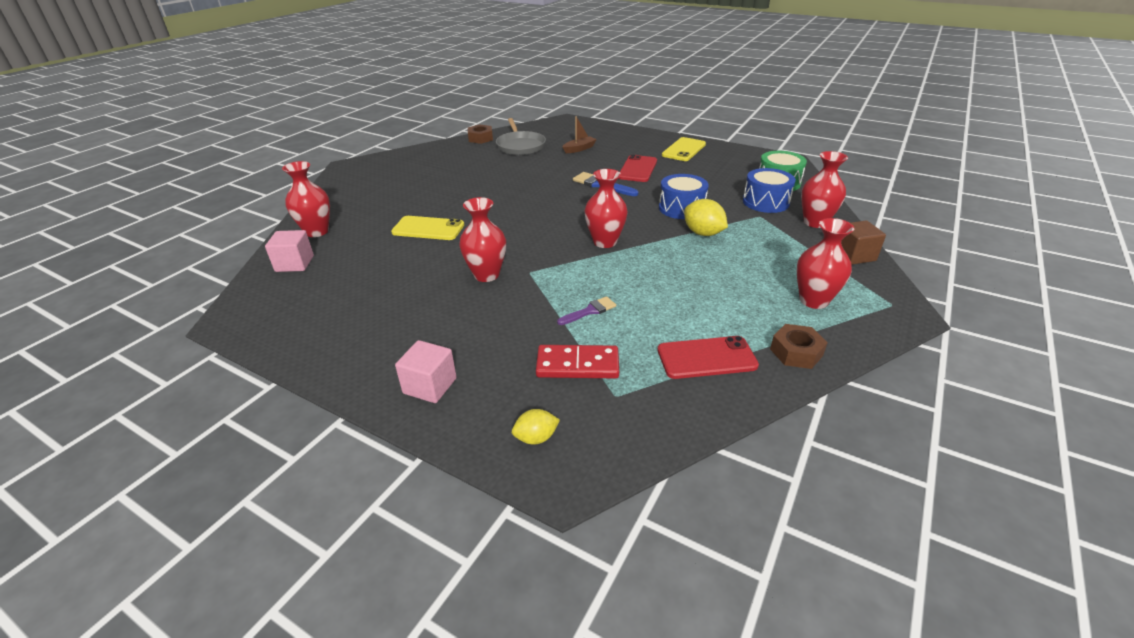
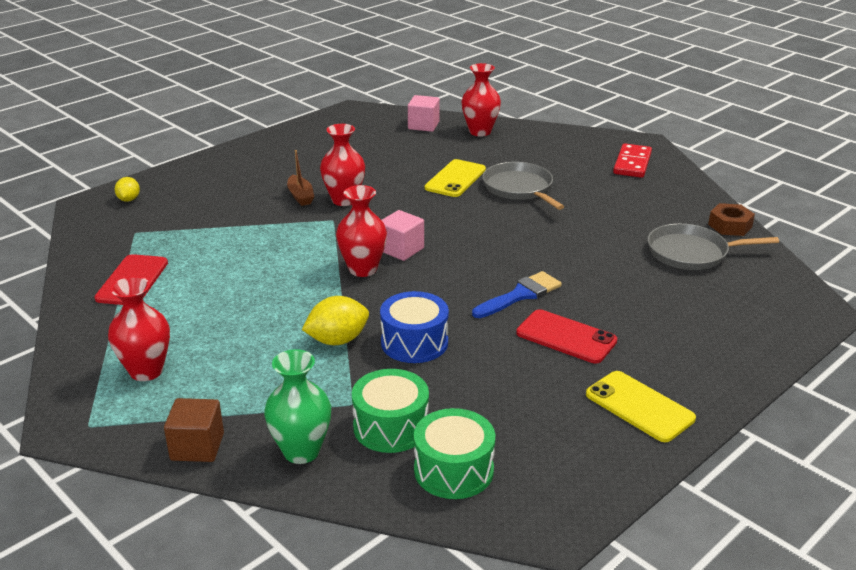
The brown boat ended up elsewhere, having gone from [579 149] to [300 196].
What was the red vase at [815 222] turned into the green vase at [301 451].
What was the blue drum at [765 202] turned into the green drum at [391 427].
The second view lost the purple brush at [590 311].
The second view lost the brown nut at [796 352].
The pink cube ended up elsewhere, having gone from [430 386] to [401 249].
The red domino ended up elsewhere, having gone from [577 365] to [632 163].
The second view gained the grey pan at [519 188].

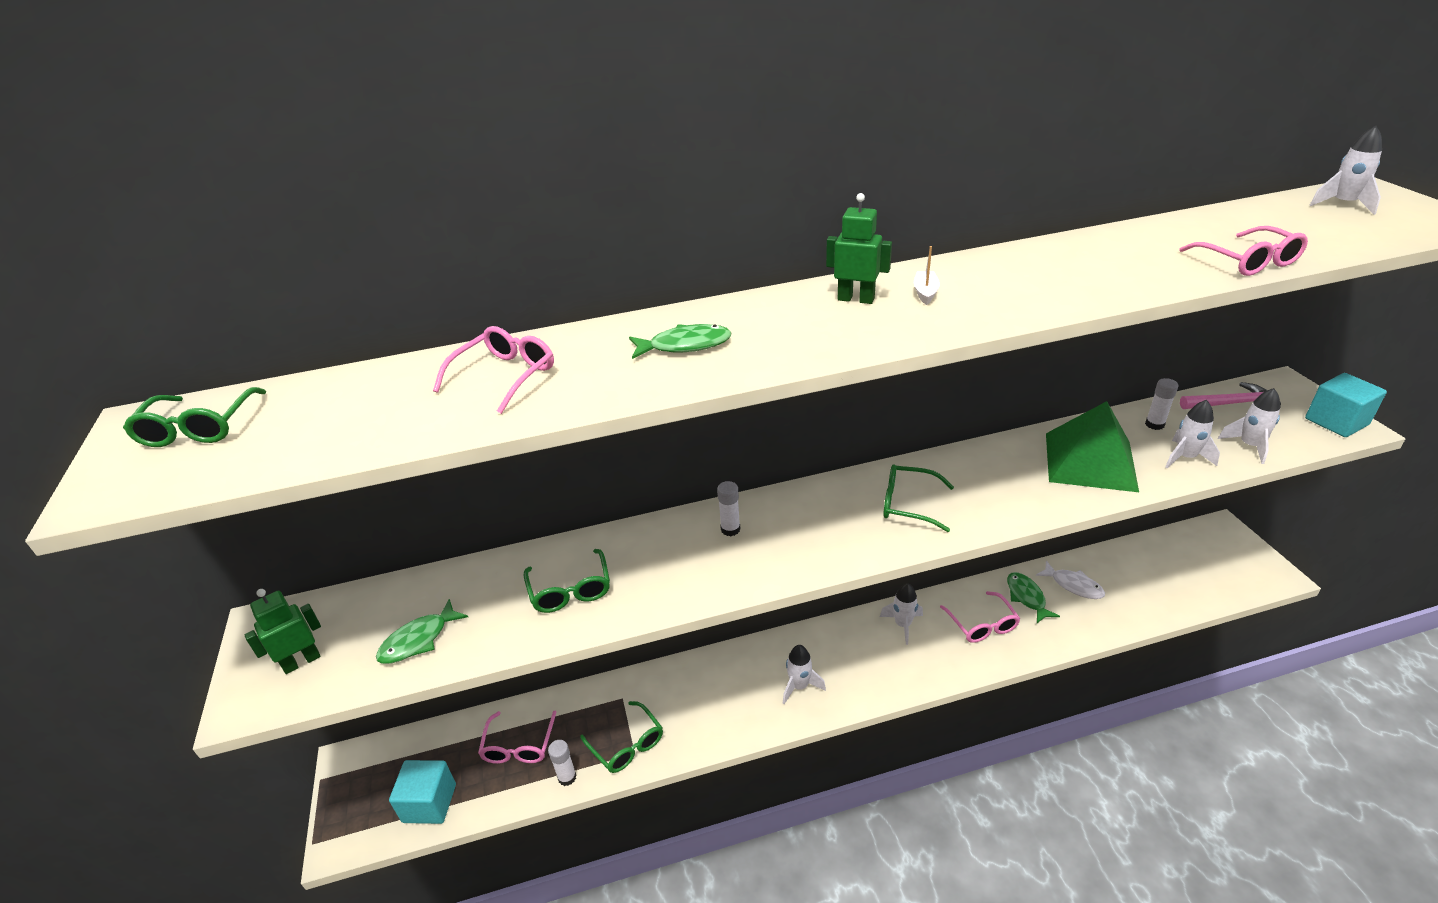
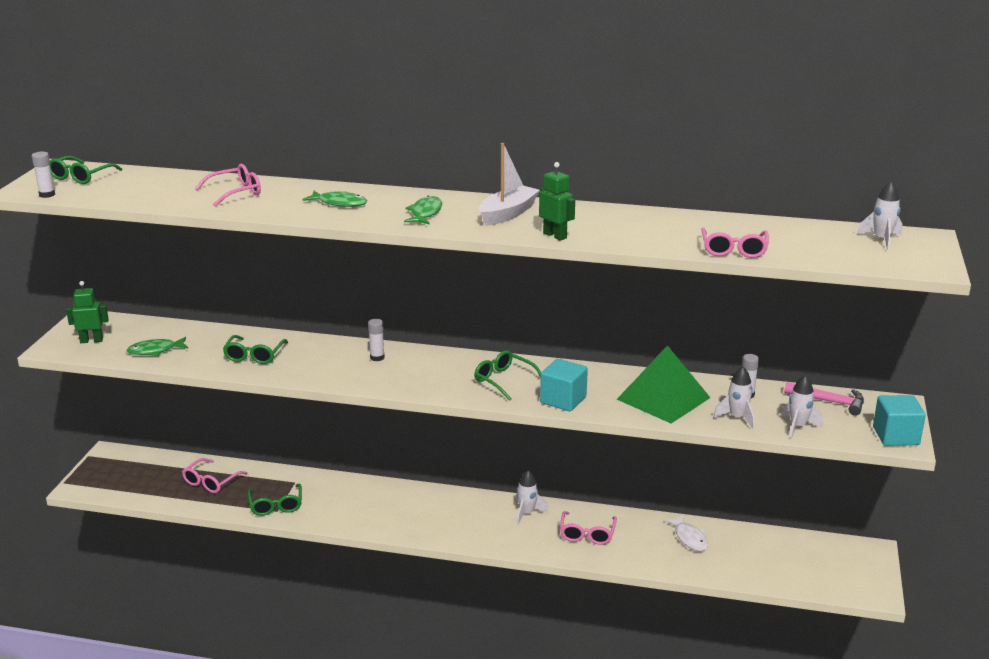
The green robot ended up elsewhere, having gone from [856 299] to [555 235].
The size of the white boat at [925 292] changed by a factor of 2.12.
The green fish ended up elsewhere, having gone from [1026 597] to [425 213].
The second view lost the white rocket at [799 686].
The white glue stick ended up elsewhere, having gone from [567 777] to [47 195].
The turquoise cube ended up elsewhere, having gone from [429 803] to [563 400].

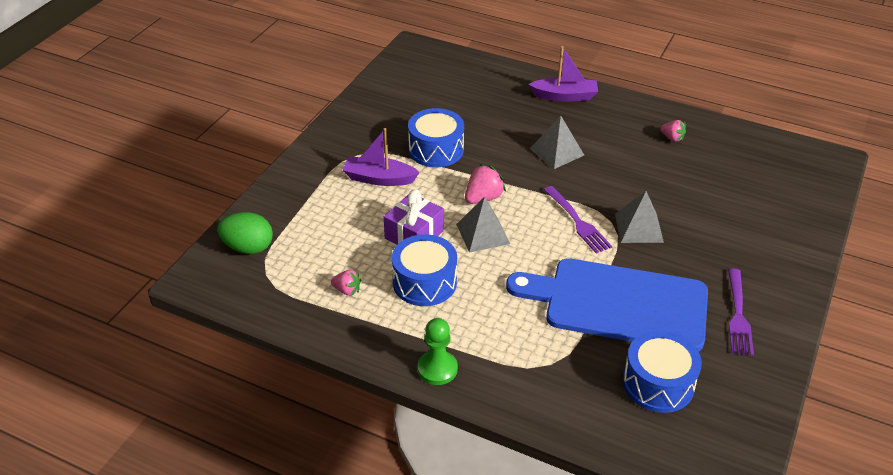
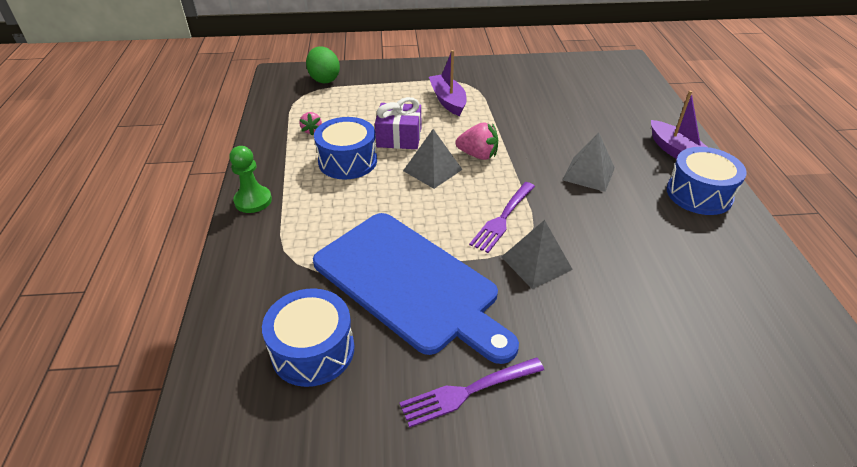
The blue drum ended up elsewhere, having gone from [436 150] to [699 194].
The second view lost the pink strawberry at [672 138].
The blue cutting board at [618 304] ended up facing another way, 150 degrees clockwise from before.

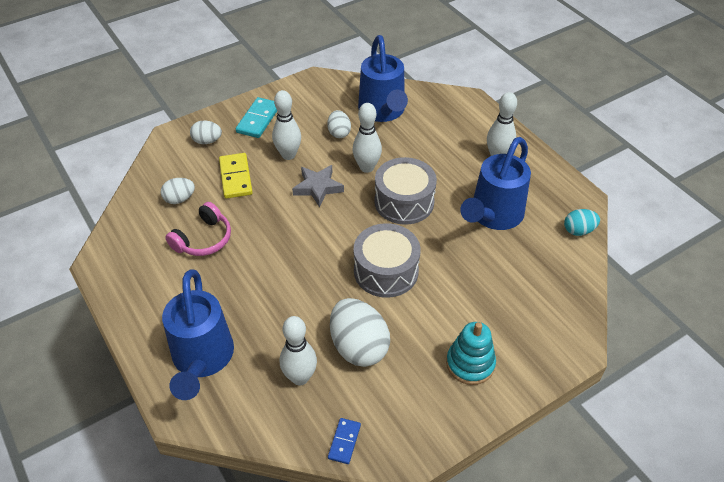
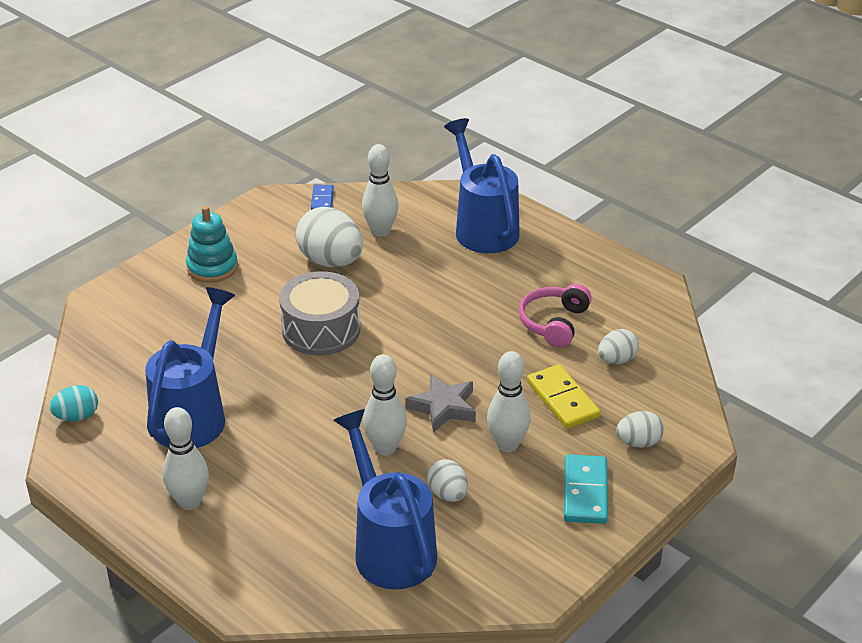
The second view lost the grey drum at [404 202].

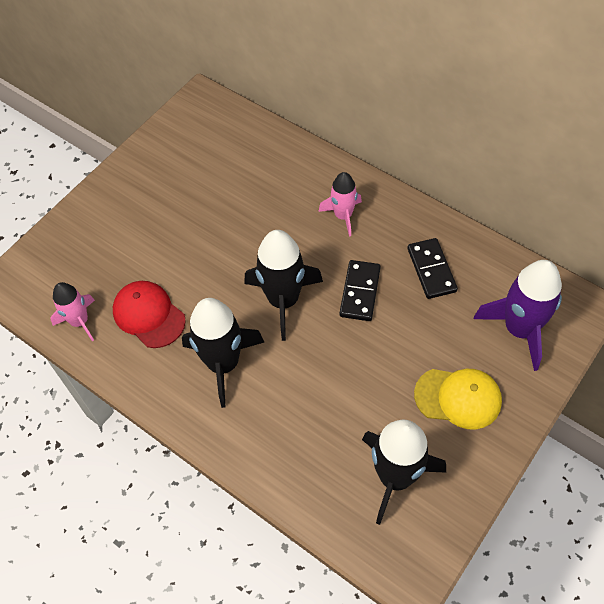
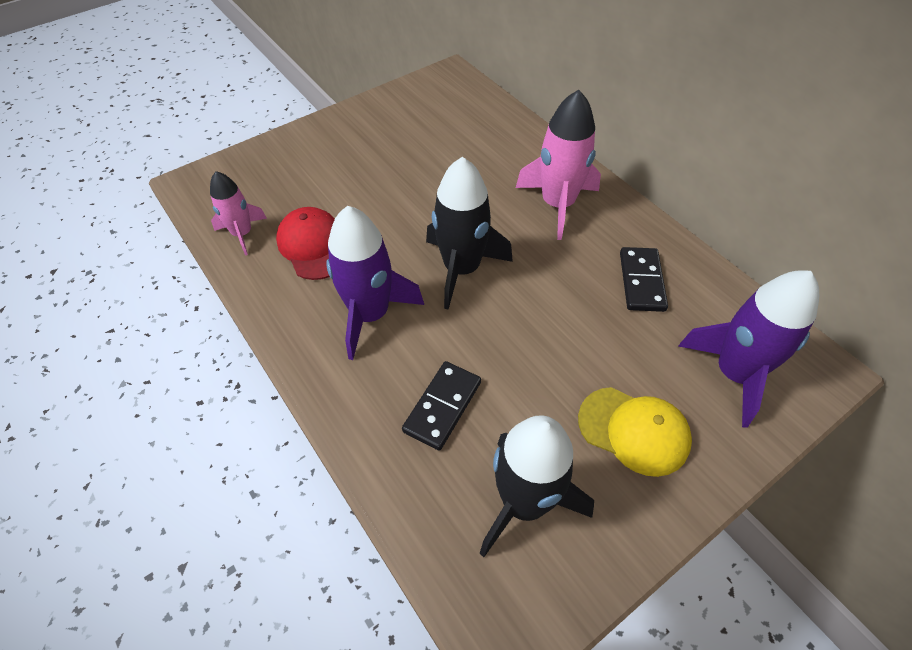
The size of the pink rocket at [343 216] changed by a factor of 1.66.
The black domino ended up elsewhere, having gone from [360 292] to [442 407].
What was the black rocket at [223 364] turned into the purple rocket at [370 314].

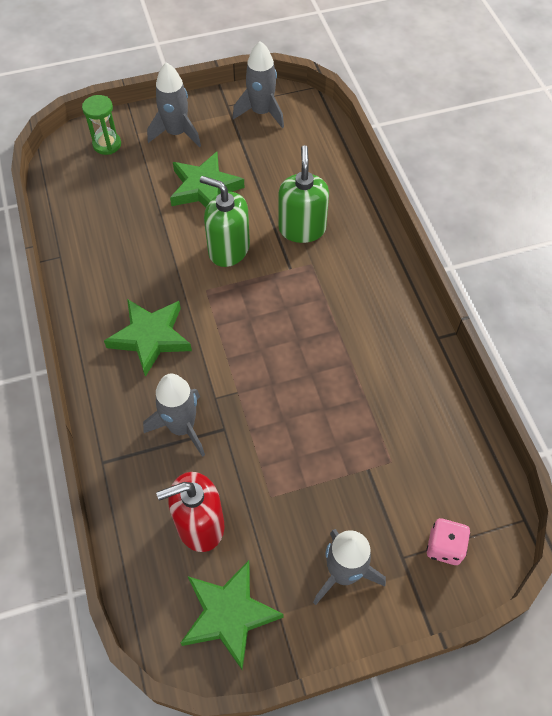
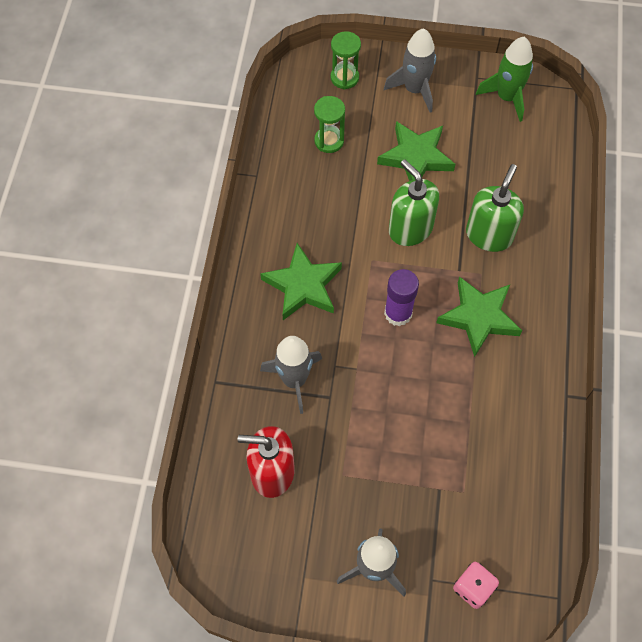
What was the grey rocket at [261 112] turned into the green rocket at [506 97].
The green star ended up elsewhere, having gone from [229 614] to [479 317].
The second view gained the green hourglass at [329 141].
The second view gained the purple glue stick at [398 313].

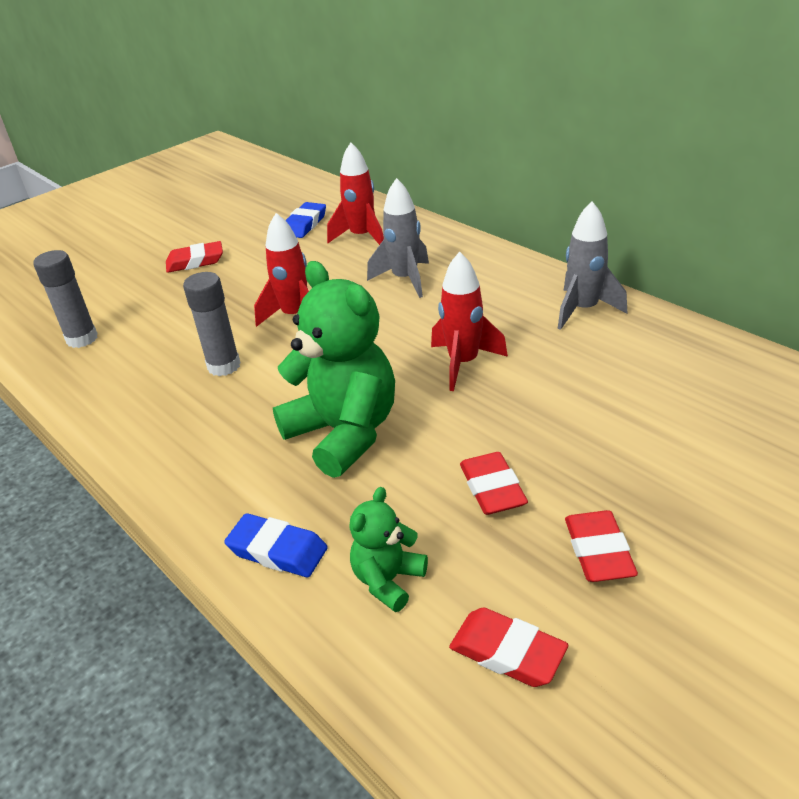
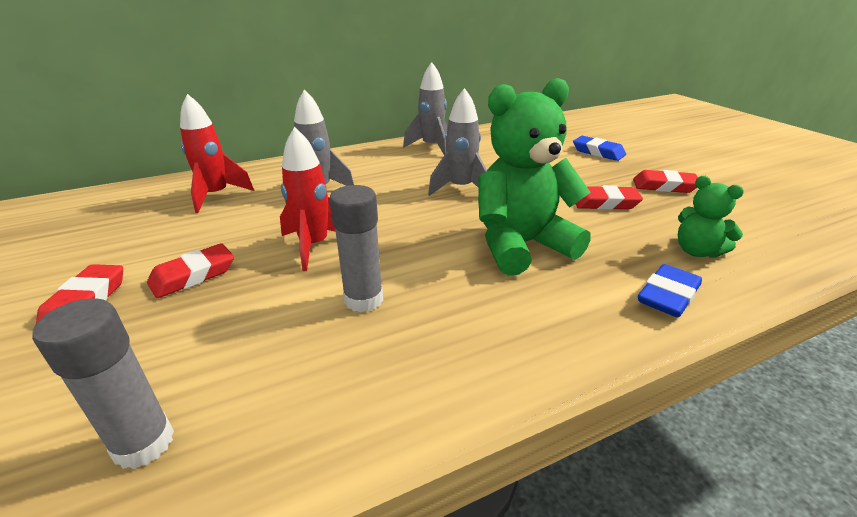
The blue eraser ended up elsewhere, having gone from [304 224] to [598 152].
What was the red rocket at [463 363] turned into the grey rocket at [461 189].
The red eraser ended up elsewhere, having gone from [507 652] to [193 275].

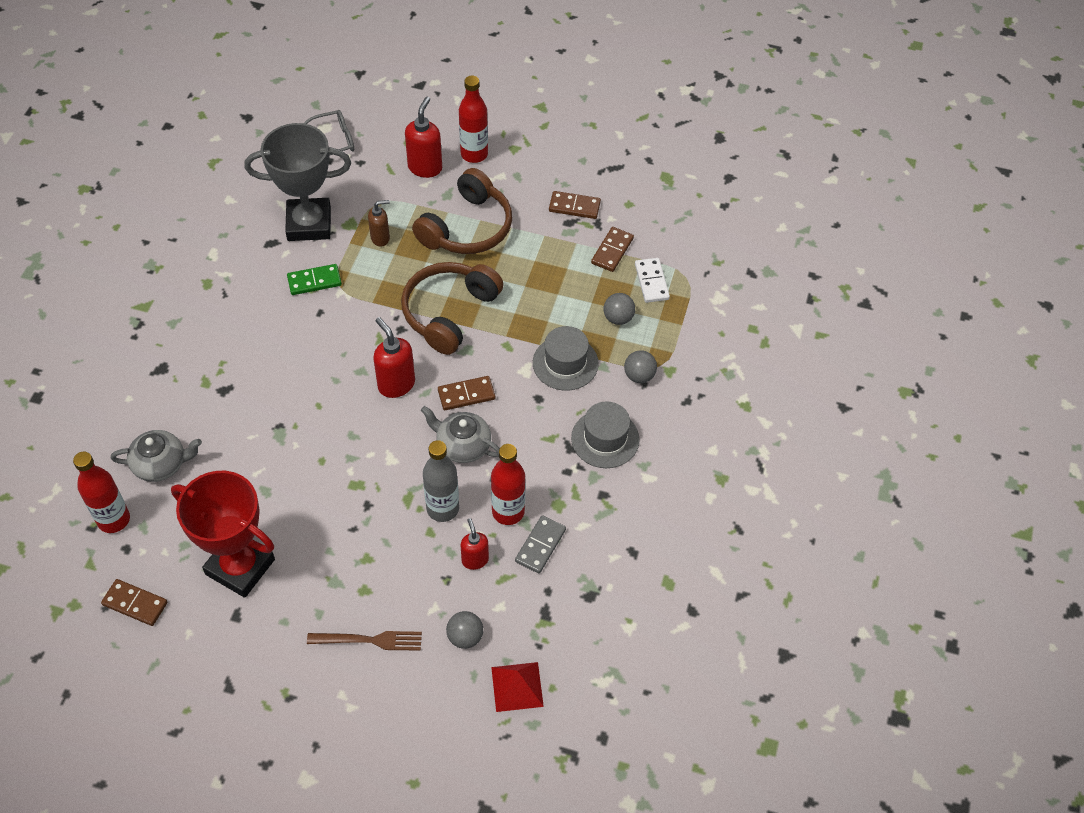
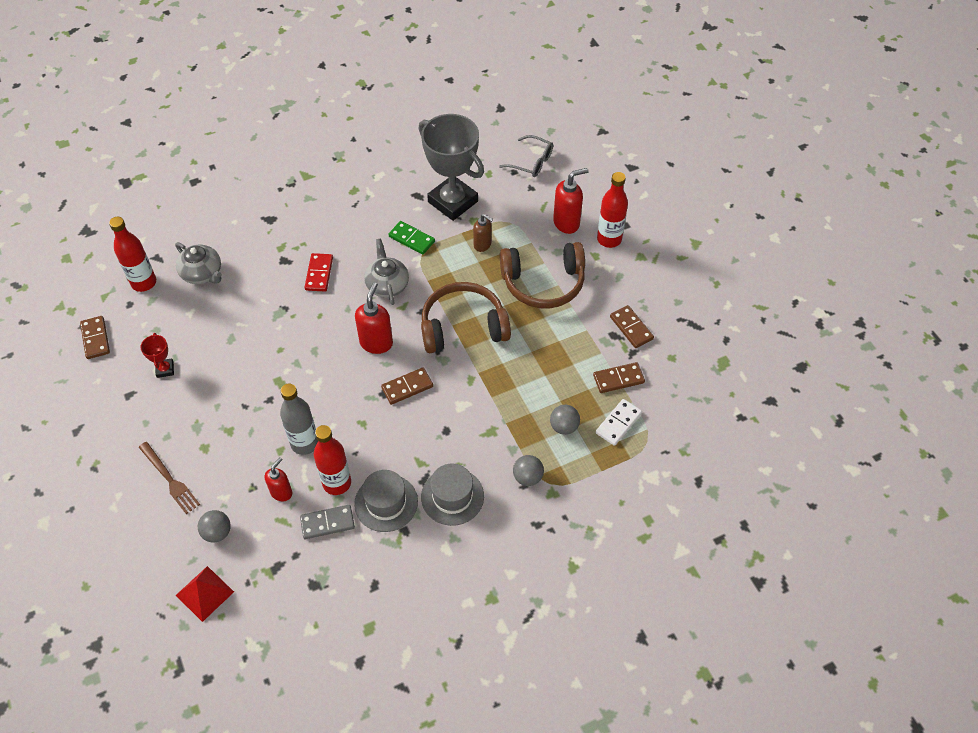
The grey hat ended up elsewhere, having gone from [565 363] to [386 503].
The brown domino at [466 394] ended up facing another way, 60 degrees counterclockwise from before.
The grey teapot ended up elsewhere, having gone from [462 445] to [387 284].
The size of the red trophy at [240 567] changed by a factor of 0.42.
The second view gained the red domino at [319 274].

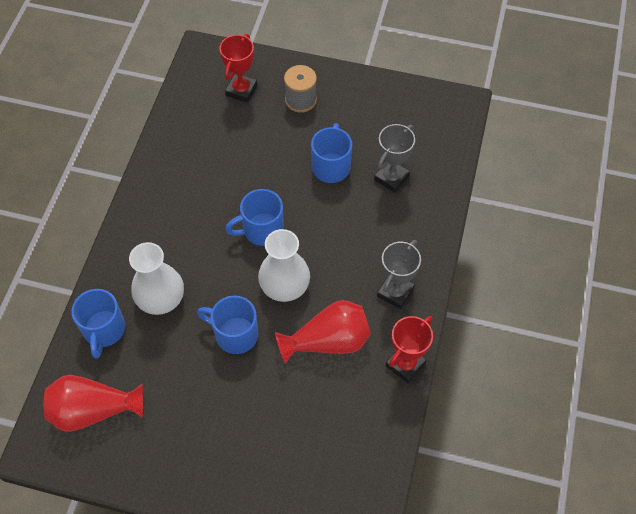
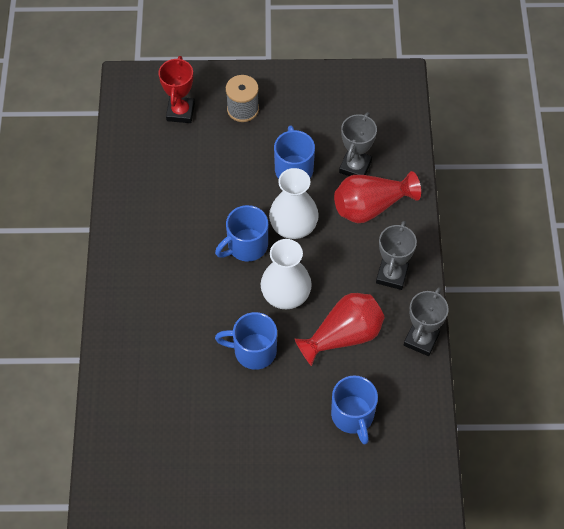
The white vase ended up elsewhere, having gone from [161 298] to [293 225].
The blue mug ended up elsewhere, having gone from [104 330] to [353 416].
What was the red trophy at [405 364] turned into the grey trophy at [421 339].
The red vase ended up elsewhere, having gone from [93 410] to [371 206].

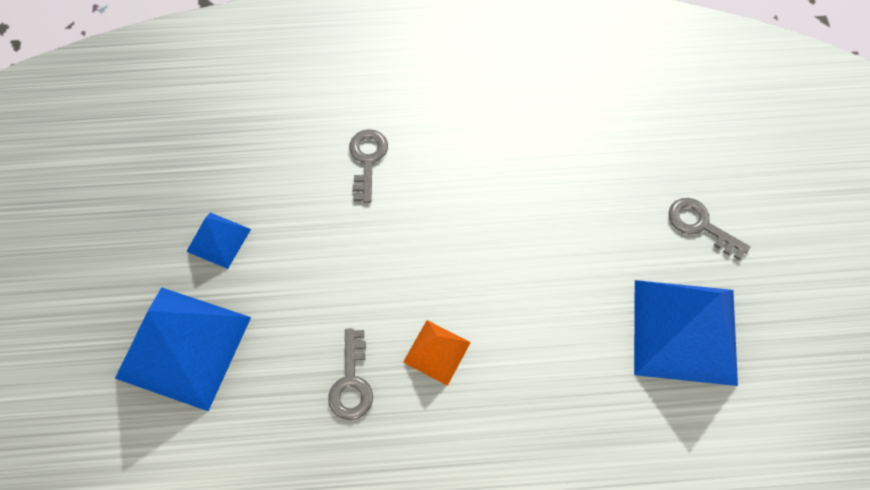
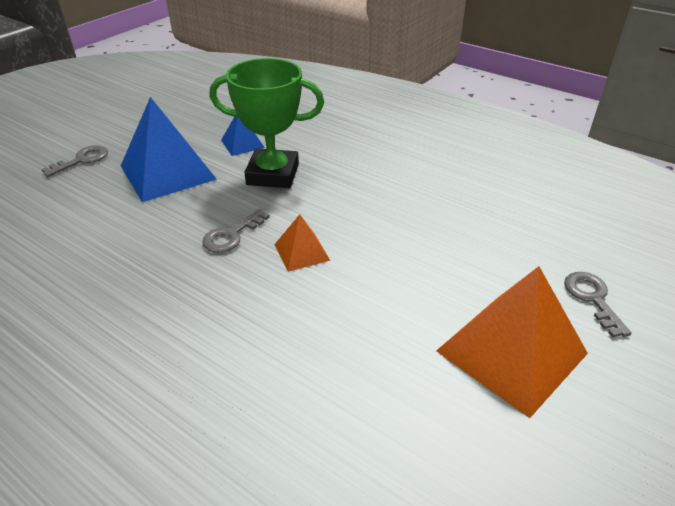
The grey key ended up elsewhere, having gone from [367 159] to [82 160].
What was the blue pyramid at [684 331] turned into the orange pyramid at [511 352].
The second view gained the green trophy at [273 174].

